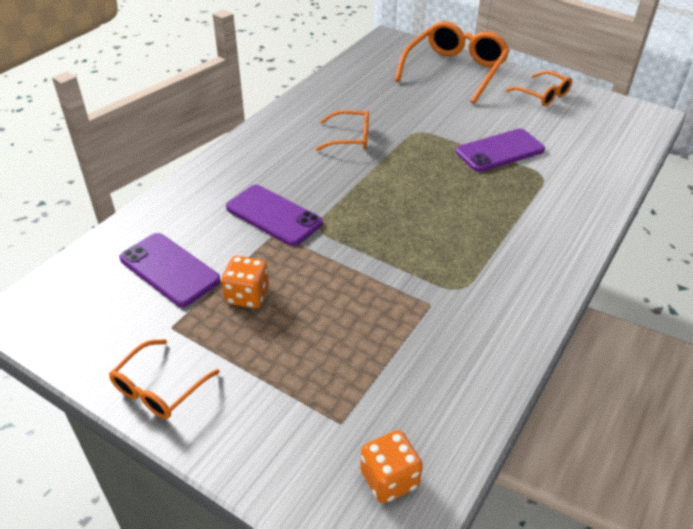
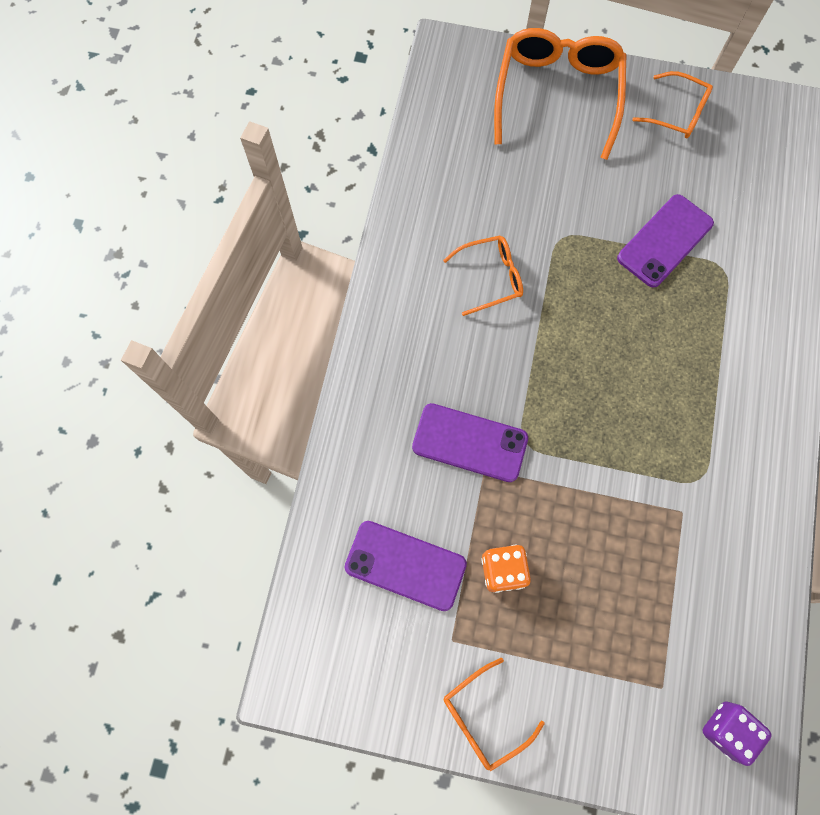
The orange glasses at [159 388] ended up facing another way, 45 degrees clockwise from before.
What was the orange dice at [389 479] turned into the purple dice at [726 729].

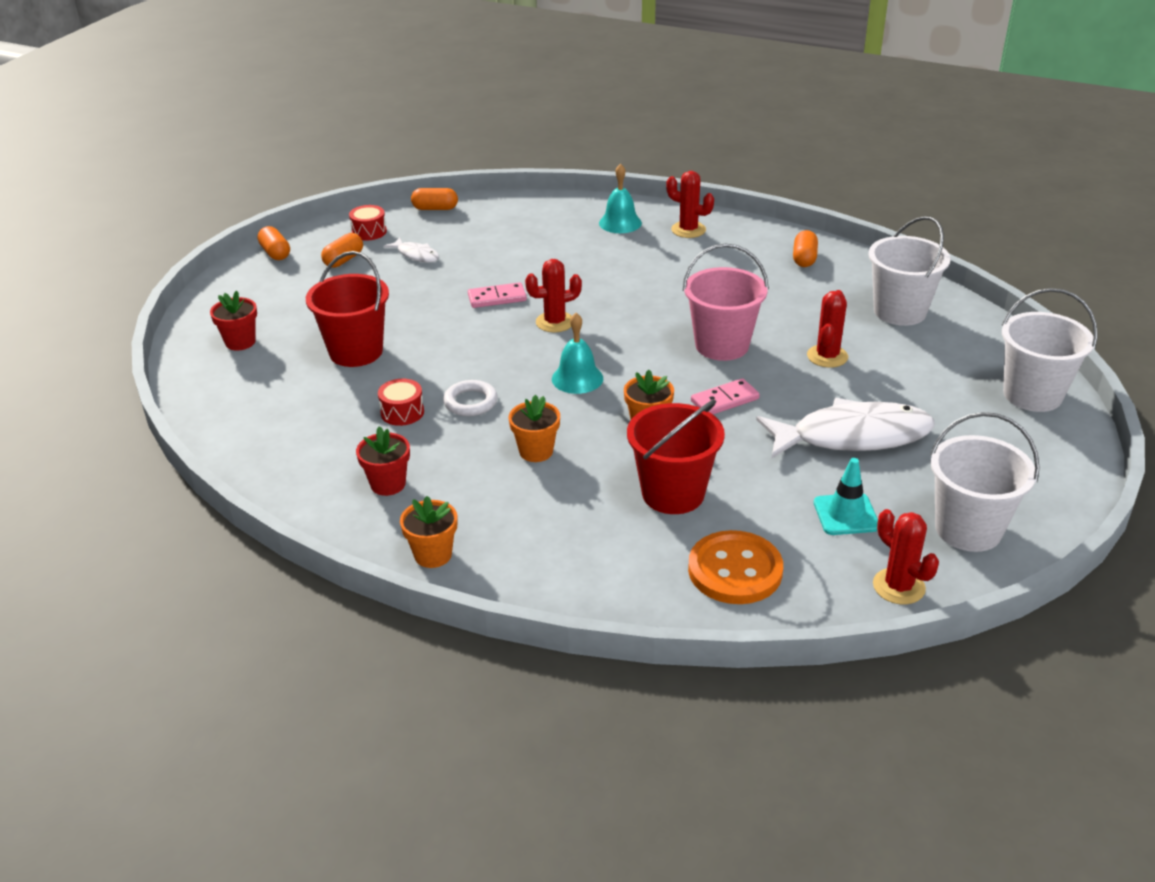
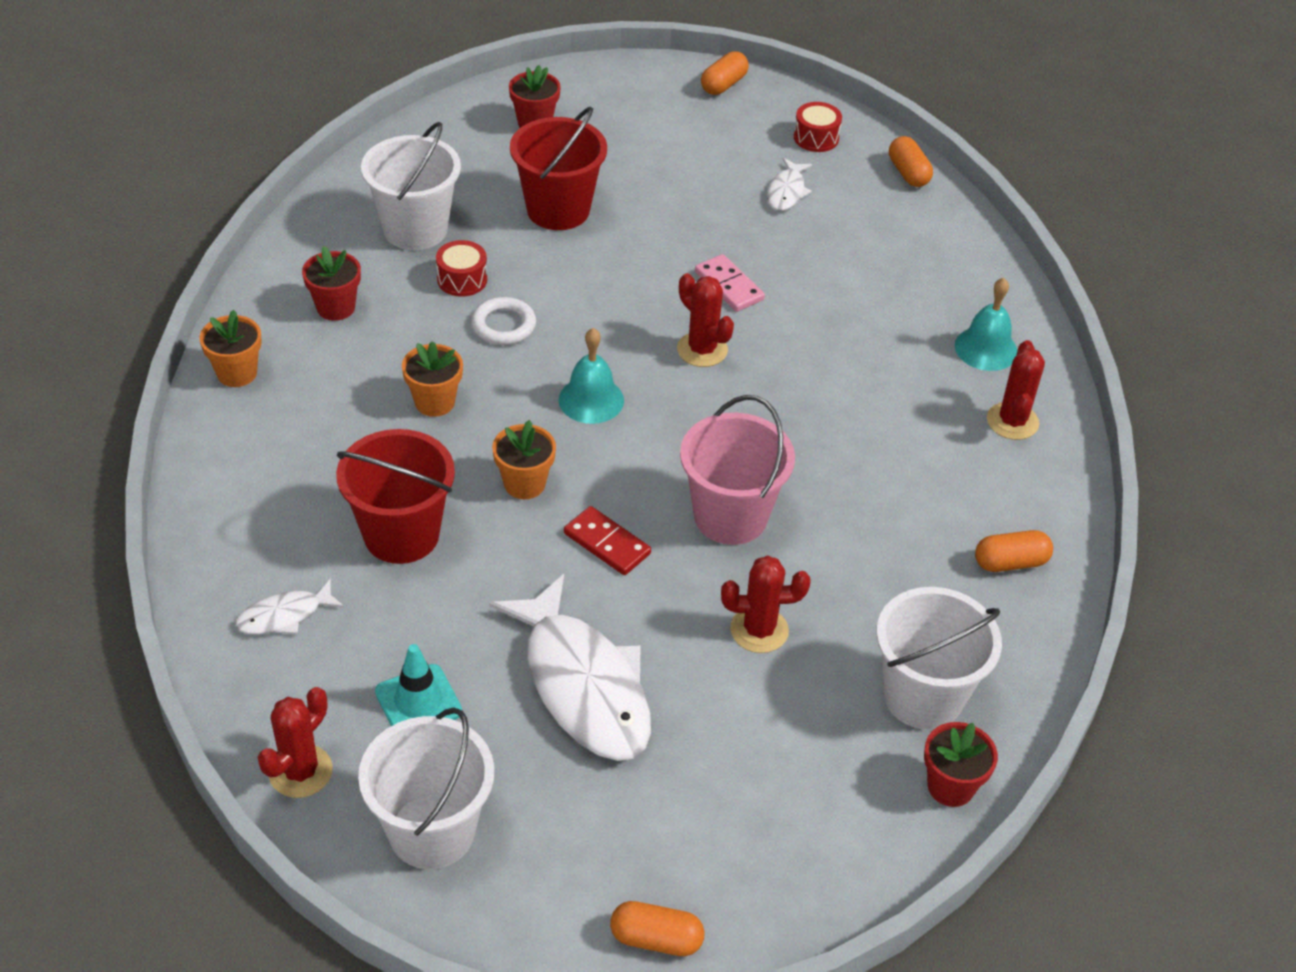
The orange capsule ended up elsewhere, having gone from [343 260] to [656 939].
The white bucket ended up elsewhere, having gone from [1032 395] to [415 229].
What was the pink domino at [724 400] turned into the red domino at [607 543].
Where the orange button stood at [735 570], the white fish came to stand at [284 616].
The second view gained the red flower pot at [950 786].

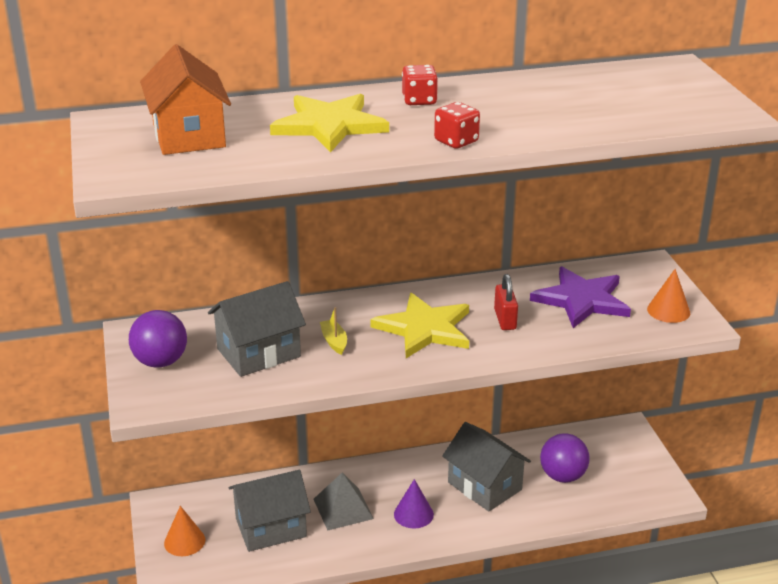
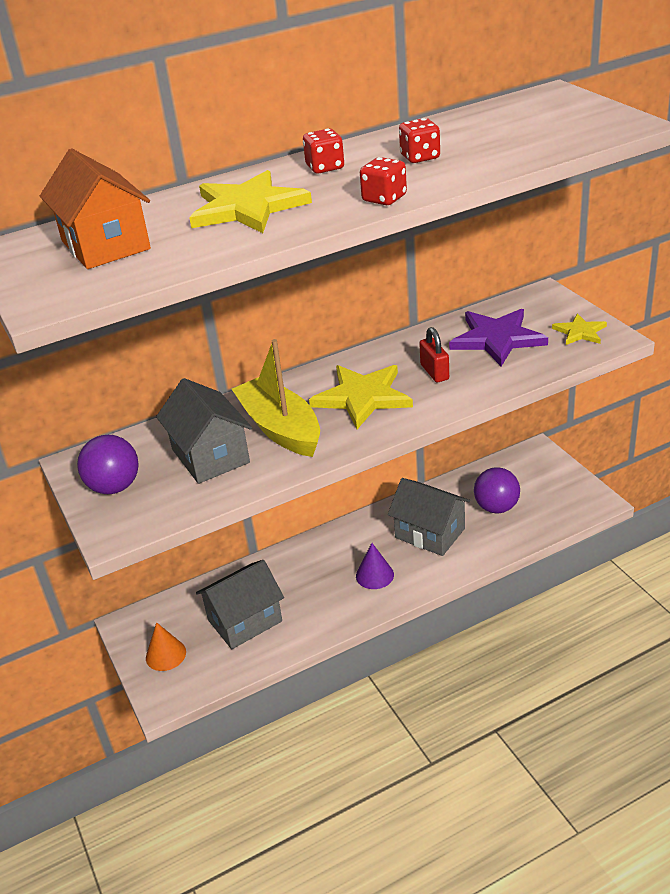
Where the orange cone stood at [668 311], the yellow star came to stand at [580 332].
The grey house at [259 353] ended up facing another way, 75 degrees counterclockwise from before.
The size of the yellow boat at [334 341] changed by a factor of 2.47.
The second view lost the grey pyramid at [343 508].
The second view gained the red dice at [420 157].

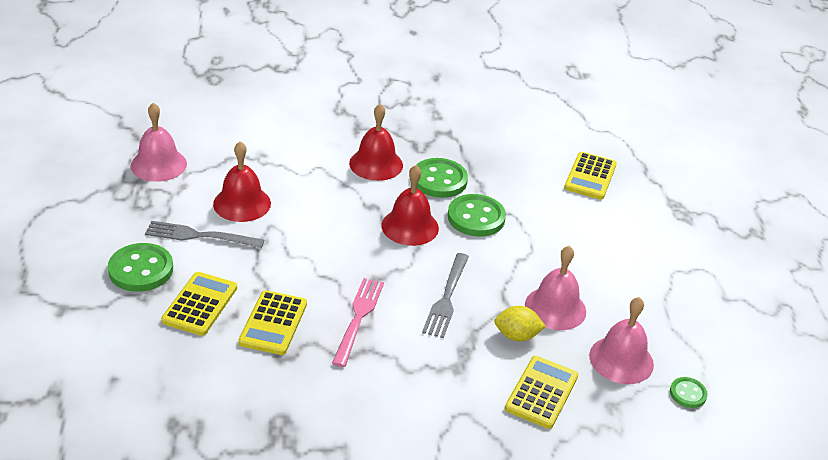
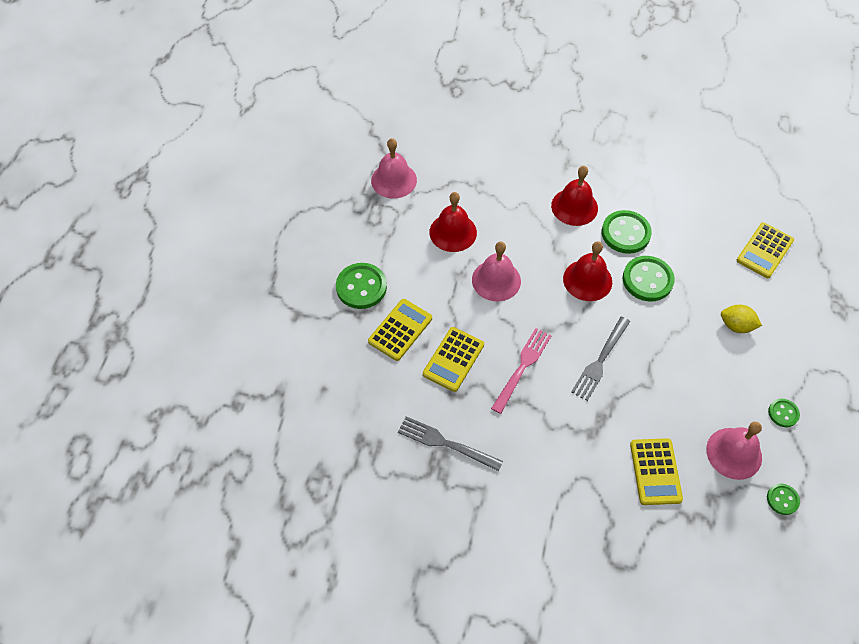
The grey fork ended up elsewhere, having gone from [199 236] to [445 443].
The pink bell ended up elsewhere, having gone from [555 308] to [496 280].
The yellow lemon ended up elsewhere, having gone from [516 336] to [736 326].
The yellow calculator at [541 392] ended up facing another way, 135 degrees clockwise from before.
The second view gained the green button at [783 413].

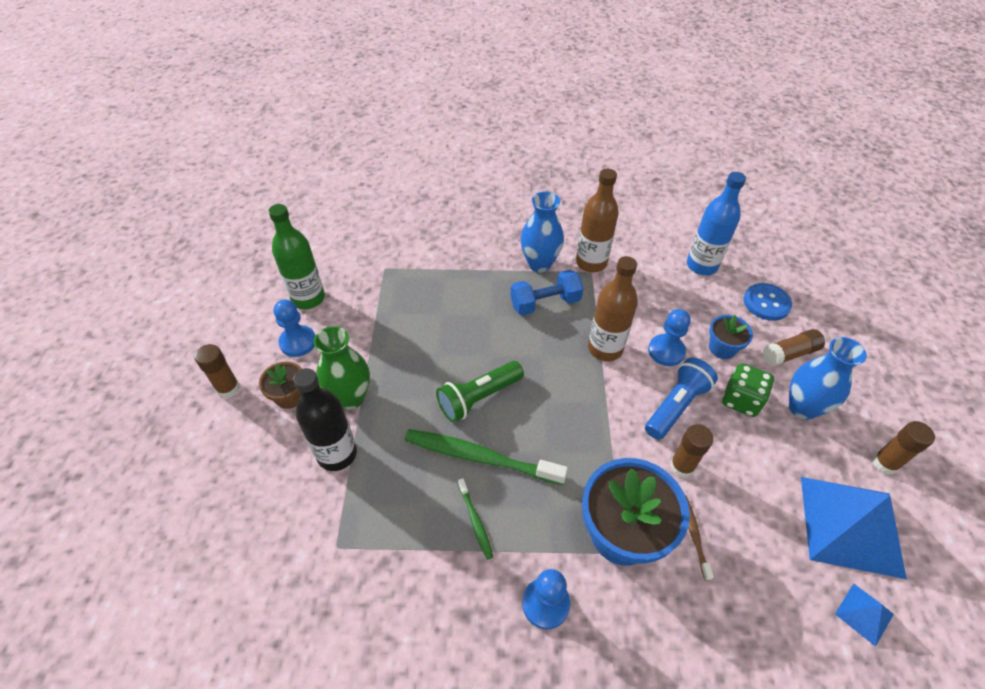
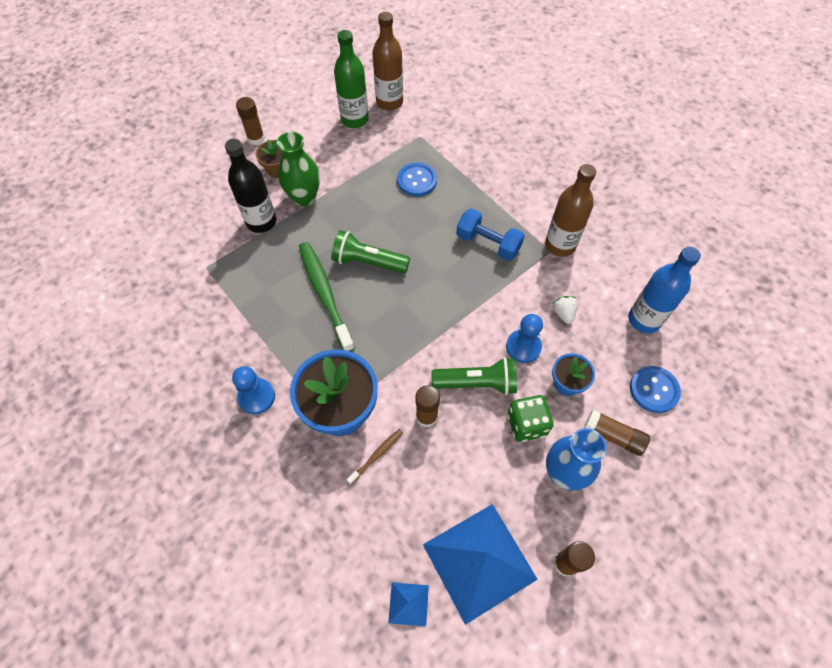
The second view lost the blue vase at [539 264].
The brown bottle ended up elsewhere, having gone from [605 348] to [389 102].
The second view lost the blue pawn at [298 342].
What was the blue flashlight at [676 406] turned into the green flashlight at [477 383].
The second view lost the green toothbrush at [475 521].
The second view gained the blue button at [417 180].
The second view gained the white strawberry at [563 313].

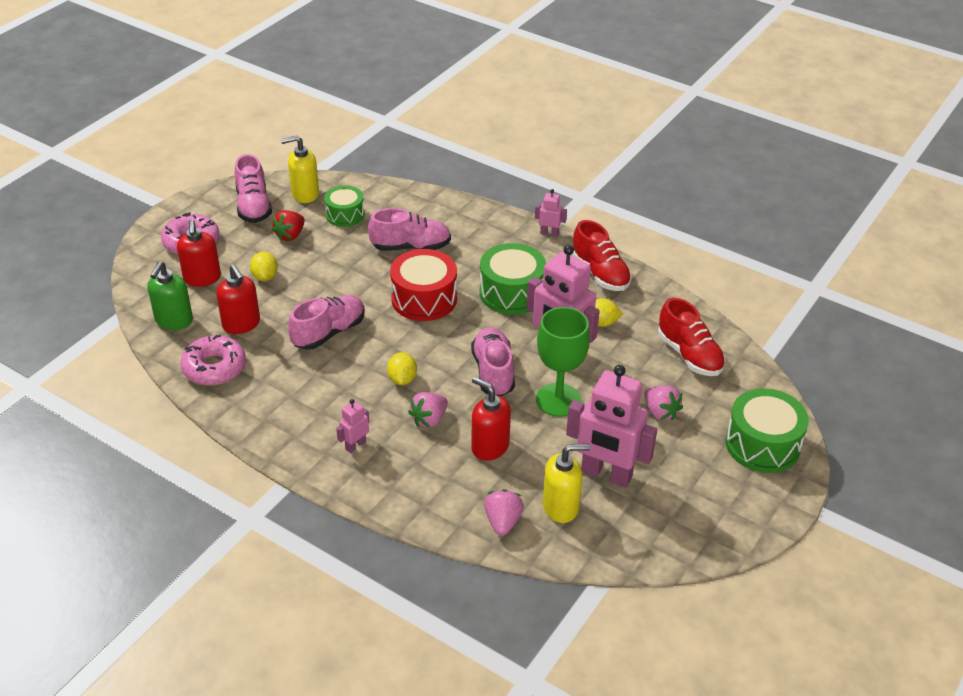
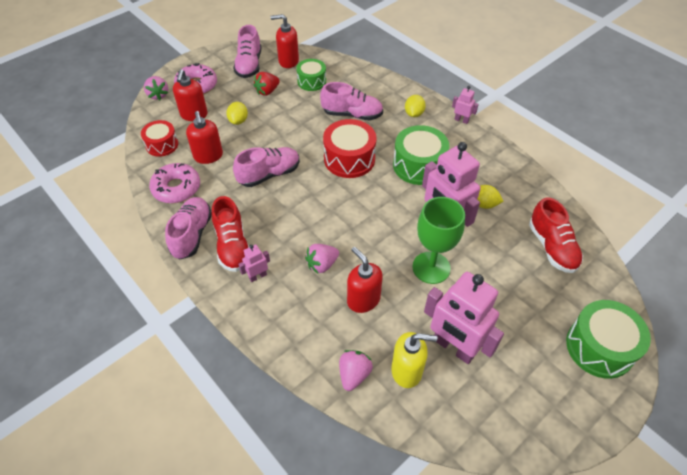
What was the yellow soap dispenser at [305 194] turned into the red soap dispenser at [288 61].
The red shoe ended up elsewhere, having gone from [600 274] to [232 246].
Where the green soap dispenser stood at [174 321], the red drum came to stand at [162 145].
The pink shoe ended up elsewhere, having gone from [493 372] to [192 234].
The yellow lemon ended up elsewhere, having gone from [402 379] to [414 114].
The pink strawberry ended up elsewhere, having gone from [660 412] to [158 95].

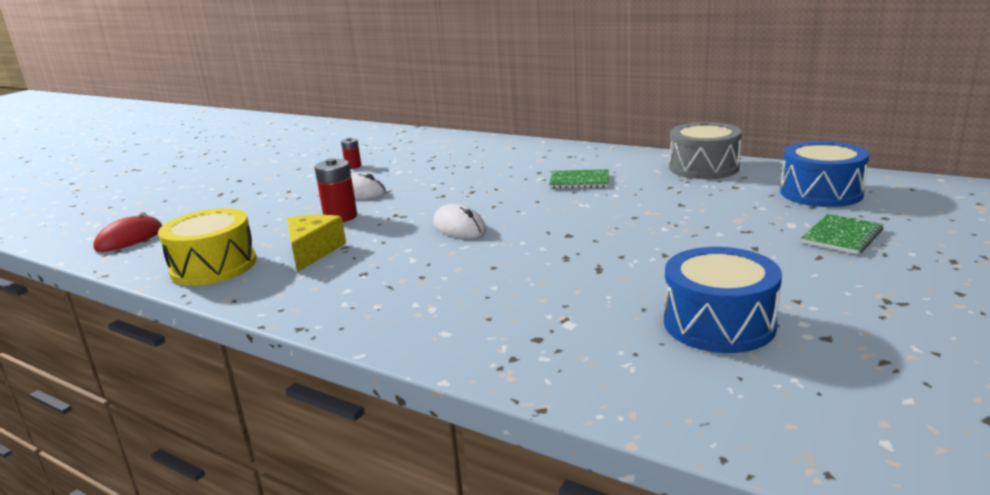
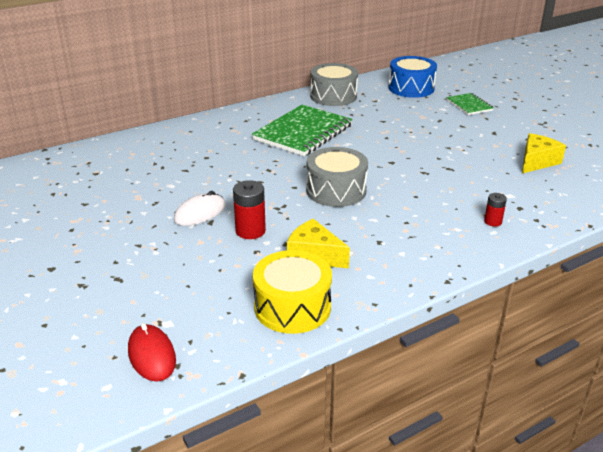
The red battery ended up elsewhere, having gone from [353 166] to [493 222].
The size of the green notebook at [579 181] changed by a factor of 1.97.
Where the white mouse stood at [459 227], the grey drum came to stand at [336 190].
Where the blue drum stood at [719 323], the yellow cheese came to stand at [537 162].

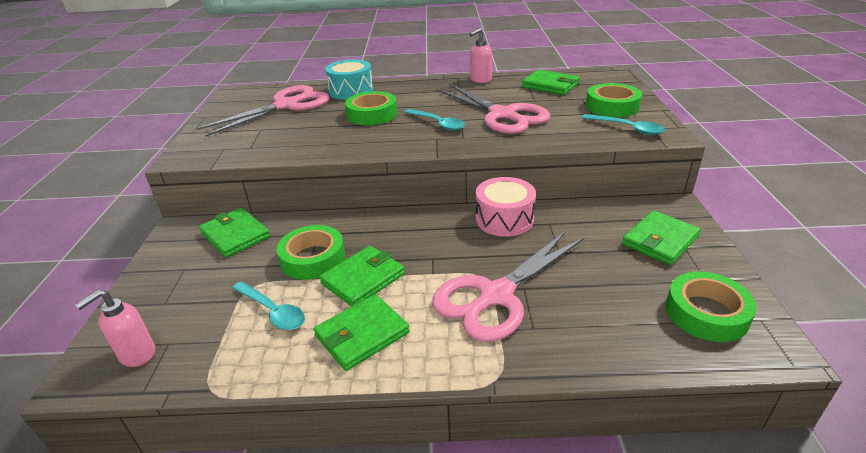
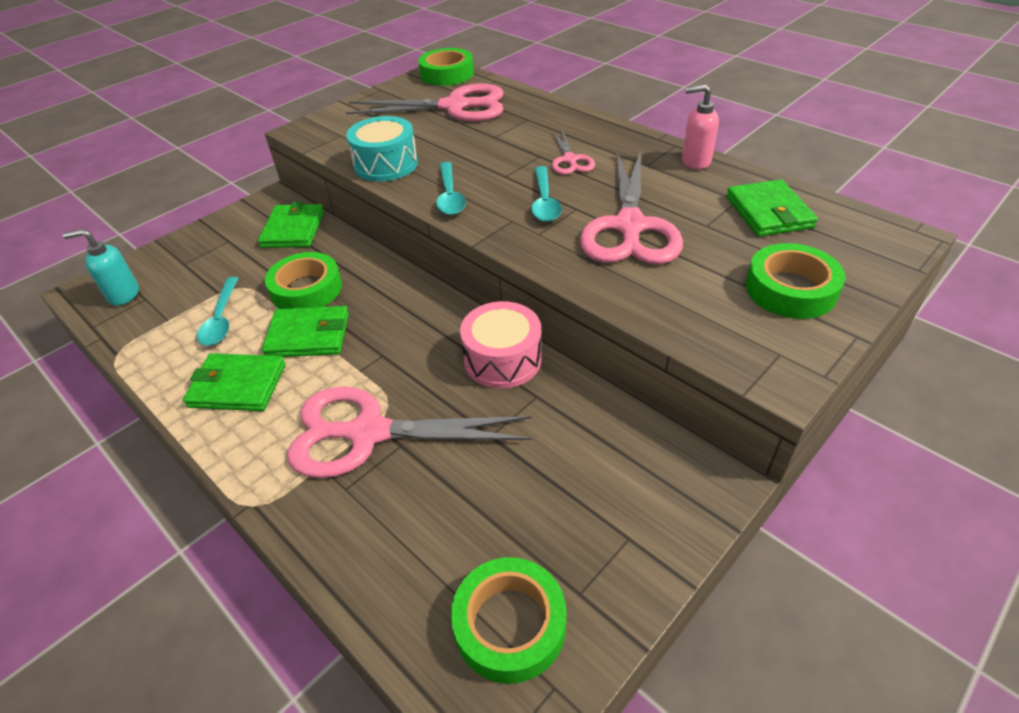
The turquoise drum ended up elsewhere, having gone from [351 91] to [386 164].
The green tape ended up elsewhere, having gone from [372 114] to [447 74].
The turquoise spoon ended up elsewhere, having gone from [627 128] to [450 196].
The second view lost the green wallet at [660 240].
What was the pink soap dispenser at [137 354] turned into the turquoise soap dispenser at [123 295].
The second view gained the pink scissors at [570 160].

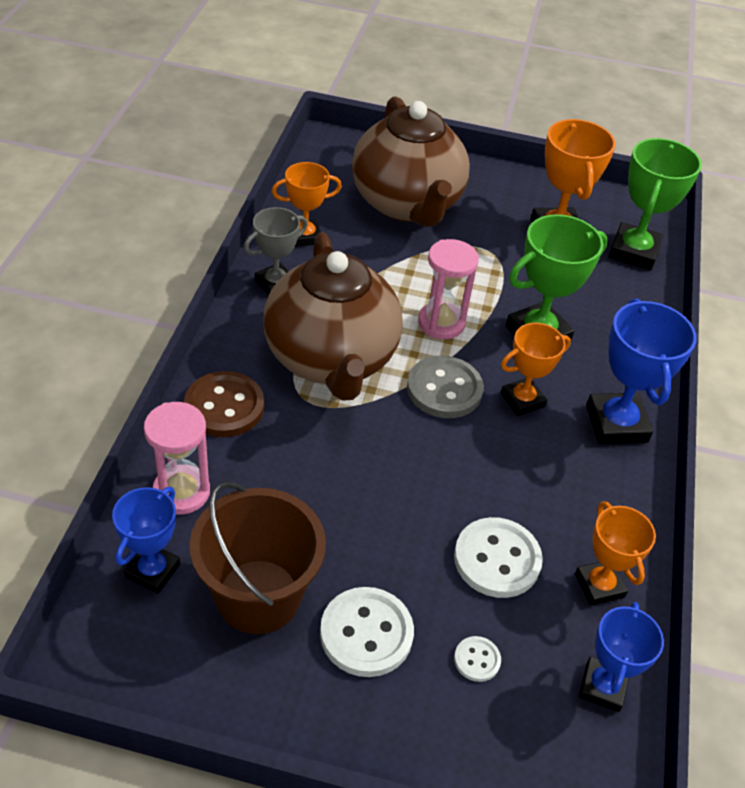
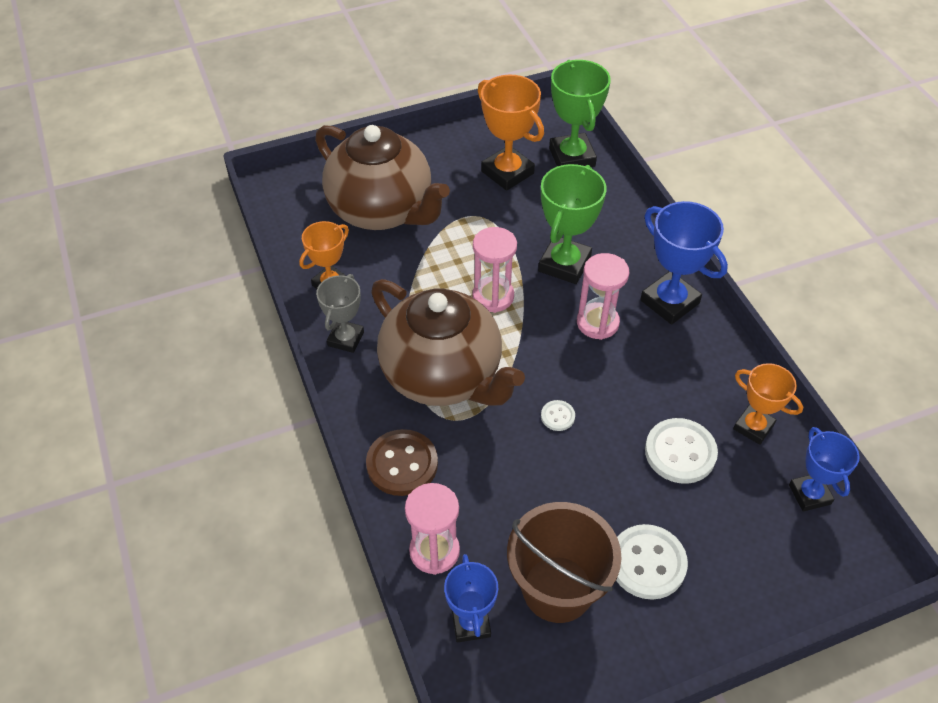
Where the orange trophy stood at [522 400], the pink hourglass came to stand at [597 323].
The second view lost the grey button at [444 389].
The white button ended up elsewhere, having gone from [477 660] to [557 416].

